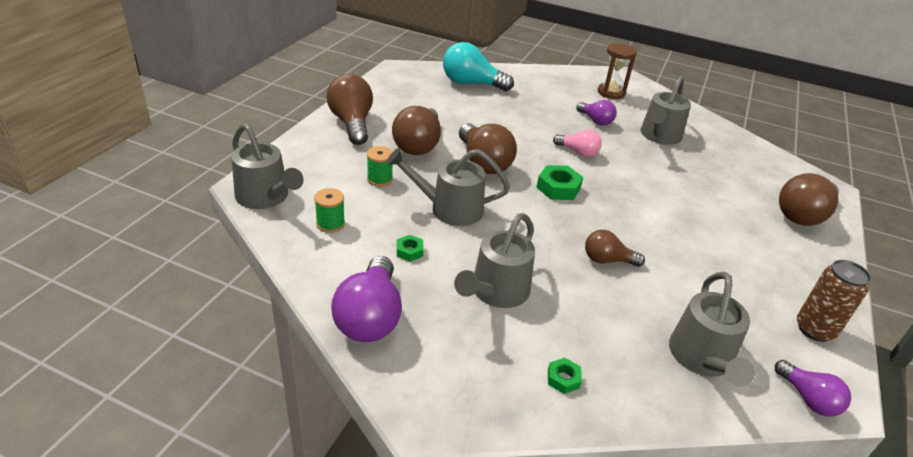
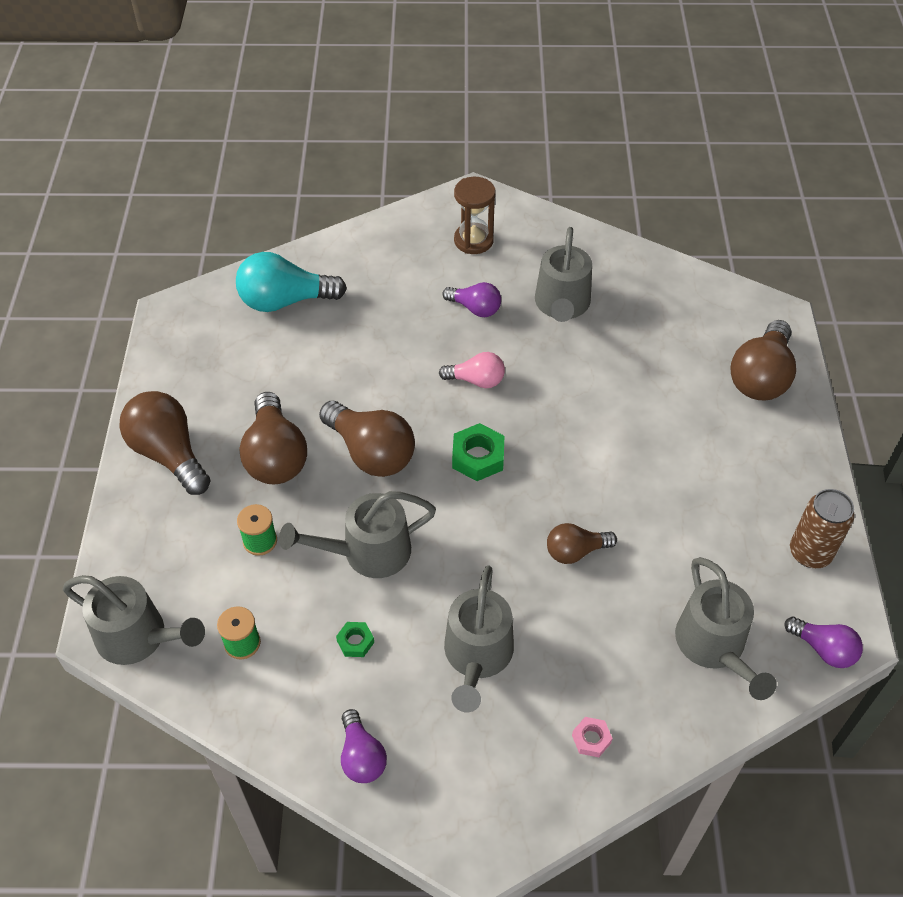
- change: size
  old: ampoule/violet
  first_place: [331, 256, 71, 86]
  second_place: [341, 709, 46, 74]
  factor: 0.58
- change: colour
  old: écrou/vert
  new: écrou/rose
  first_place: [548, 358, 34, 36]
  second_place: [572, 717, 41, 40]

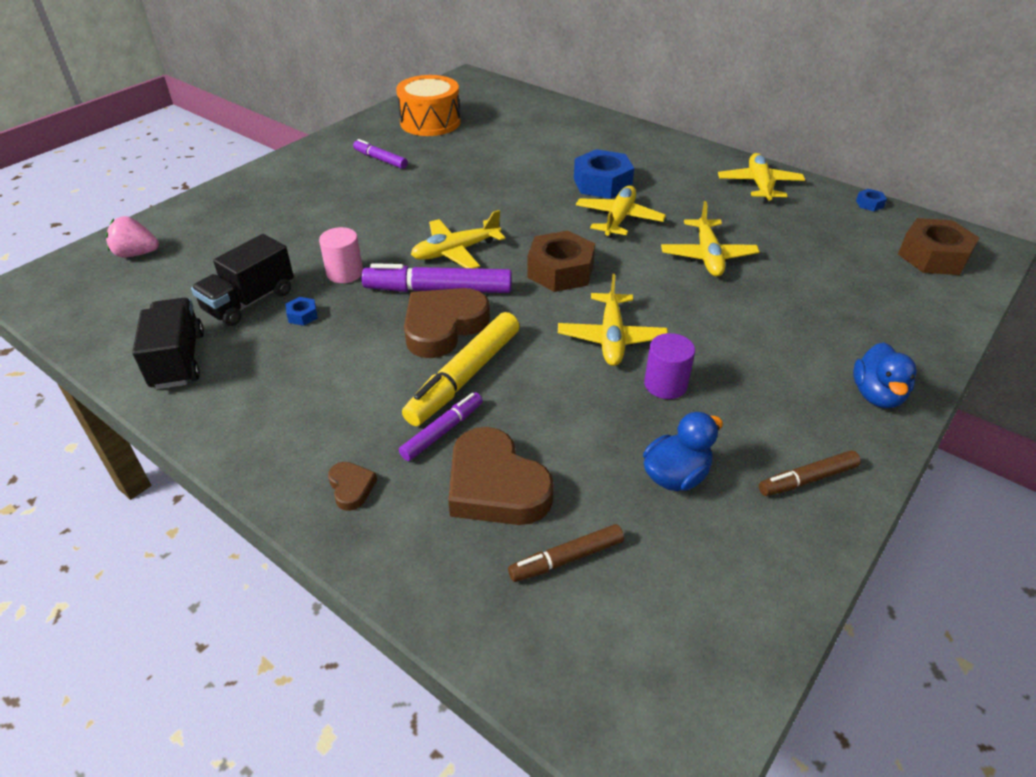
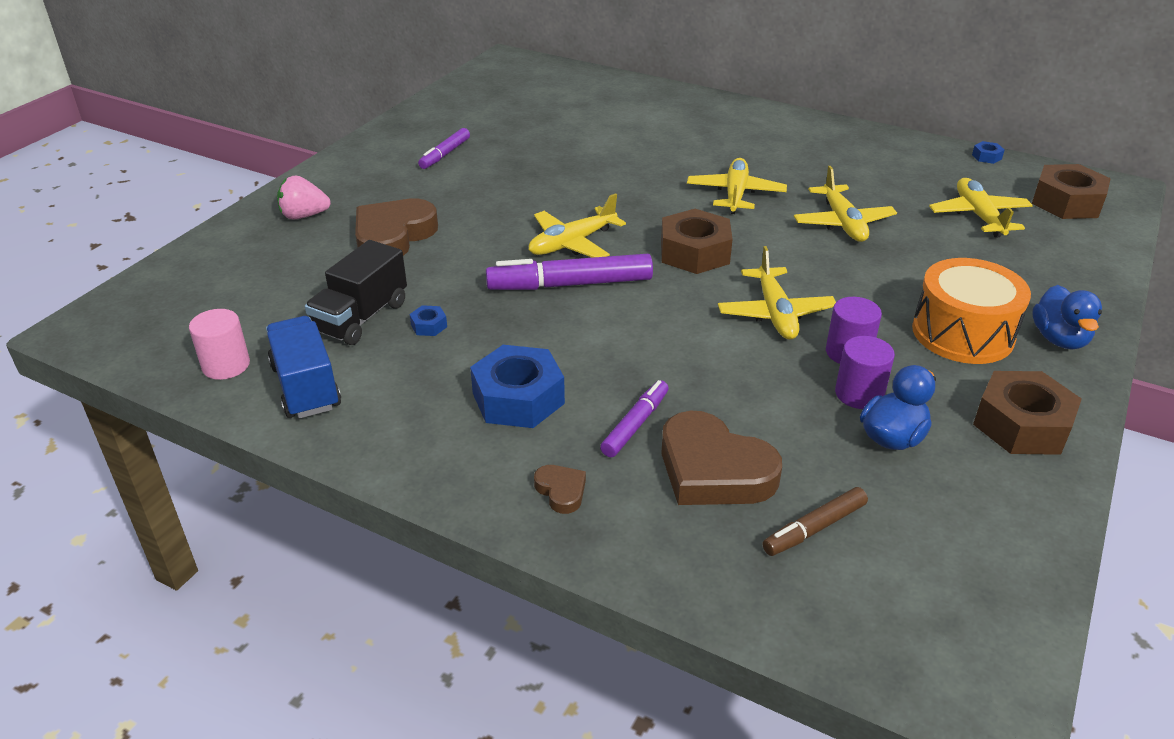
- change: relocated
  old: tambour/orange
  first_place: [396, 75, 65, 61]
  second_place: [912, 258, 119, 106]
- change: spun
  old: feutre/violet
  first_place: [353, 139, 55, 30]
  second_place: [418, 128, 52, 41]
  degrees: -90
- change: relocated
  old: écrou/bleu
  first_place: [574, 149, 60, 50]
  second_place: [470, 345, 95, 83]
- change: relocated
  old: avion/jaune
  first_place: [718, 153, 87, 50]
  second_place: [929, 178, 104, 60]
- change: relocated
  old: fraise/rose
  first_place: [106, 216, 53, 41]
  second_place: [277, 175, 54, 44]
- change: relocated
  old: cylindre/rose
  first_place: [319, 227, 44, 56]
  second_place: [189, 309, 61, 71]
- change: relocated
  old: cœur/marron
  first_place: [404, 288, 86, 70]
  second_place: [355, 198, 83, 58]
- change: colour
  old: camion/noir
  new: camion/bleu
  first_place: [132, 298, 72, 91]
  second_place: [266, 316, 75, 102]
- change: missing
  old: feutre/jaune
  first_place: [402, 312, 118, 114]
- change: exchanged
  old: feutre/marron
  new: écrou/marron
  first_place: [759, 450, 102, 46]
  second_place: [973, 371, 109, 84]
- change: appeared
  new: cylindre/violet
  second_place: [835, 336, 60, 73]

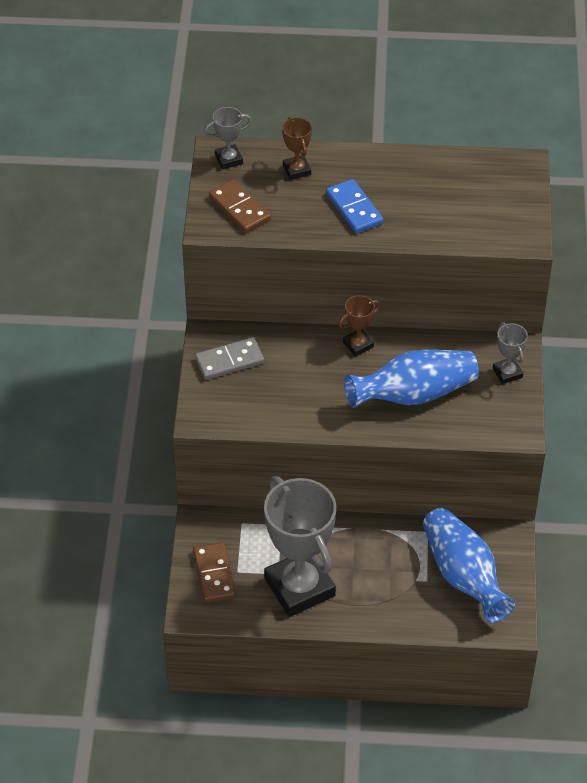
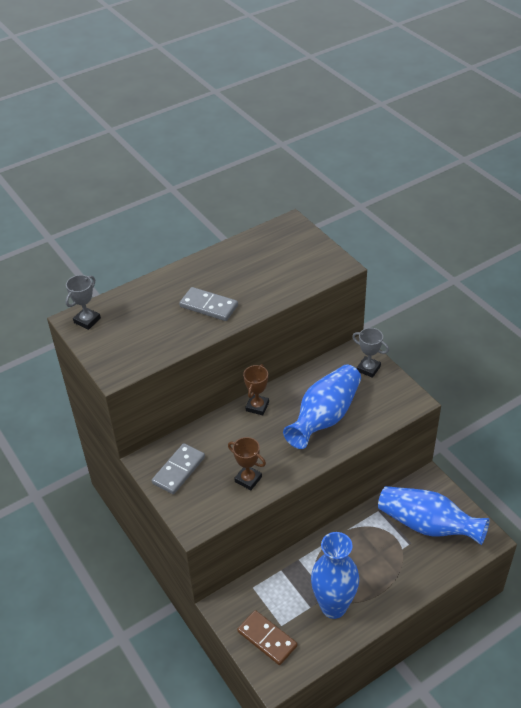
- change: relocated
  old: trophée/marron
  first_place: [282, 117, 30, 63]
  second_place: [228, 437, 38, 53]
- change: missing
  old: domino/marron
  first_place: [209, 179, 62, 54]
- change: colour
  old: domino/bleu
  new: domino/gris
  first_place: [326, 179, 57, 54]
  second_place: [179, 287, 59, 34]
- change: exchanged
  old: trophée/gris
  new: vase/bleu
  first_place: [264, 476, 72, 141]
  second_place: [311, 532, 48, 87]

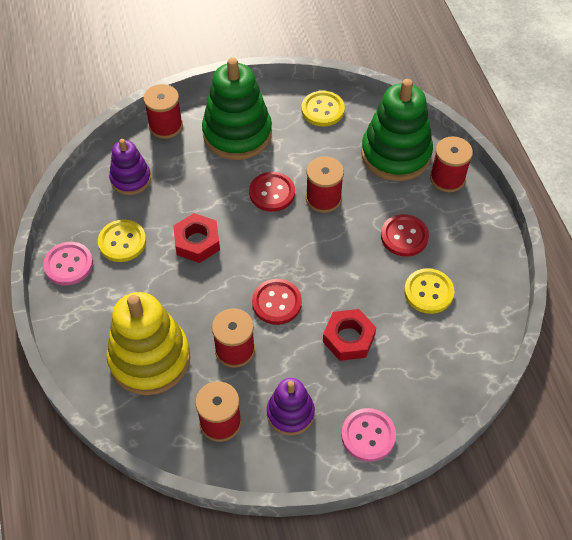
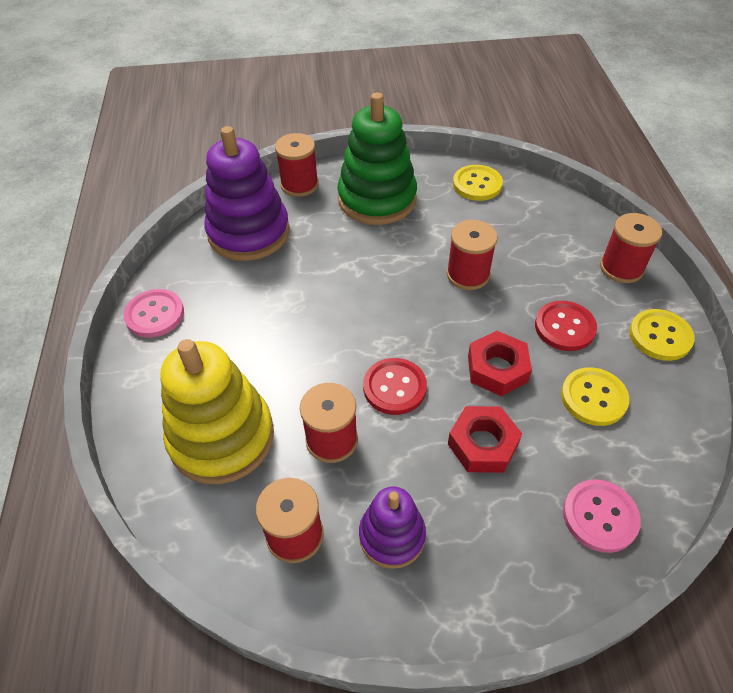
- change: missing
  old: jouet à empiler/vert
  first_place: [361, 79, 72, 102]
- change: size
  old: jouet à empiler/violet
  first_place: [109, 139, 42, 56]
  second_place: [204, 126, 86, 135]
  factor: 1.76
- change: missing
  old: bouton/rouge
  first_place: [249, 172, 46, 40]
- change: relocated
  old: écrou/rouge
  first_place: [173, 213, 47, 50]
  second_place: [468, 331, 64, 65]
- change: relocated
  old: bouton/jaune
  first_place: [98, 219, 48, 43]
  second_place: [629, 309, 66, 52]
- change: relocated
  old: bouton/rose
  first_place: [341, 408, 55, 54]
  second_place: [563, 479, 78, 74]

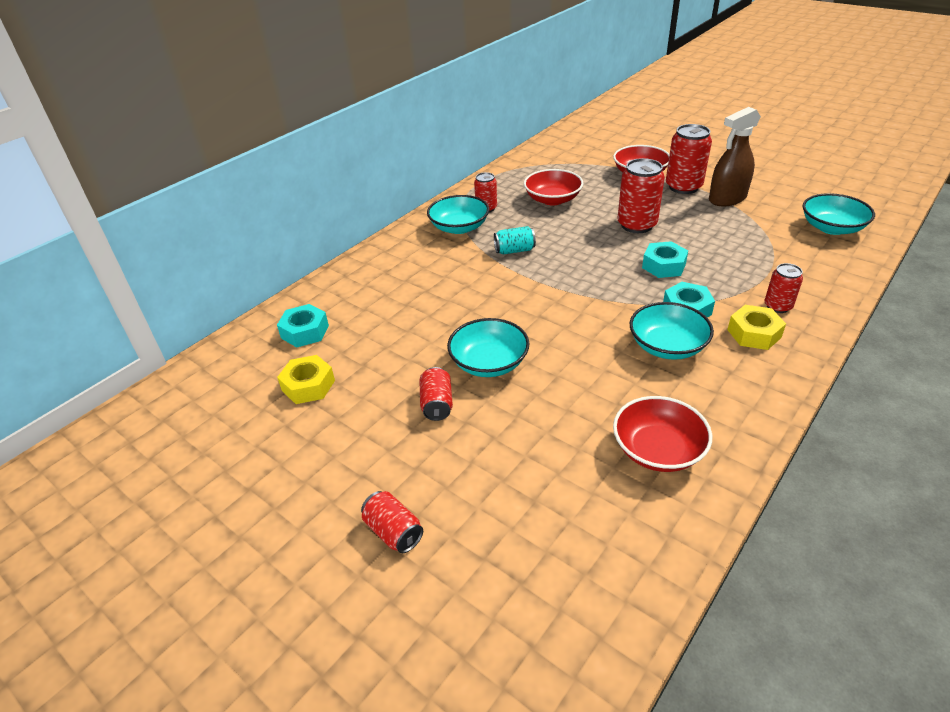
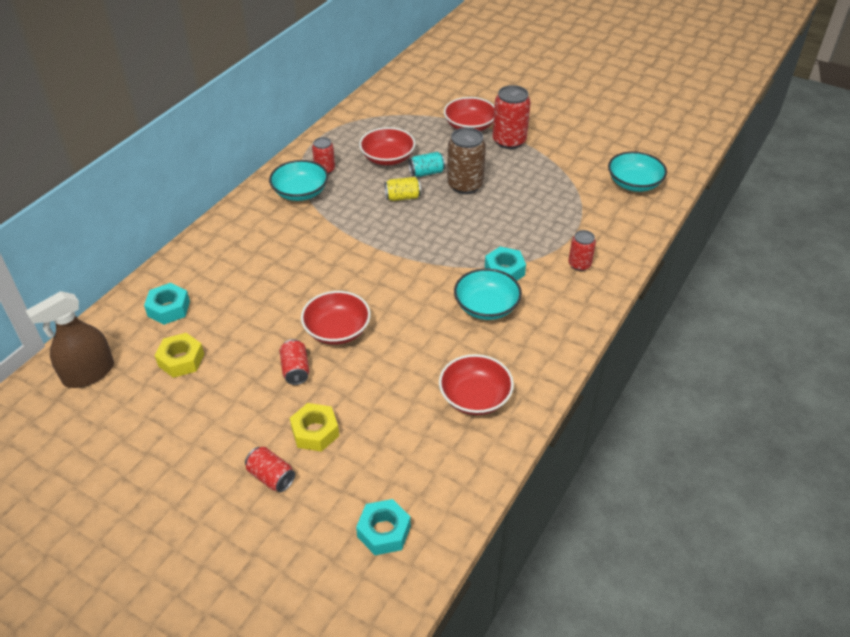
- change: relocated
  old: vaporisateur/marron
  first_place: [709, 107, 52, 99]
  second_place: [26, 291, 88, 97]
- change: colour
  old: canette/rouge
  new: canette/marron
  first_place: [617, 158, 48, 75]
  second_place: [447, 127, 39, 67]
- change: relocated
  old: canette/turquoise
  first_place: [494, 226, 42, 29]
  second_place: [409, 152, 37, 25]
- change: relocated
  old: écrou/turquoise
  first_place: [642, 241, 46, 37]
  second_place: [356, 499, 55, 56]
- change: relocated
  old: écrou/jaune
  first_place: [727, 305, 59, 45]
  second_place: [290, 403, 49, 49]
- change: colour
  old: bol/turquoise
  new: bol/rouge
  first_place: [447, 318, 82, 59]
  second_place: [301, 291, 70, 54]
- change: appeared
  new: canette/jaune
  second_place: [384, 177, 37, 24]

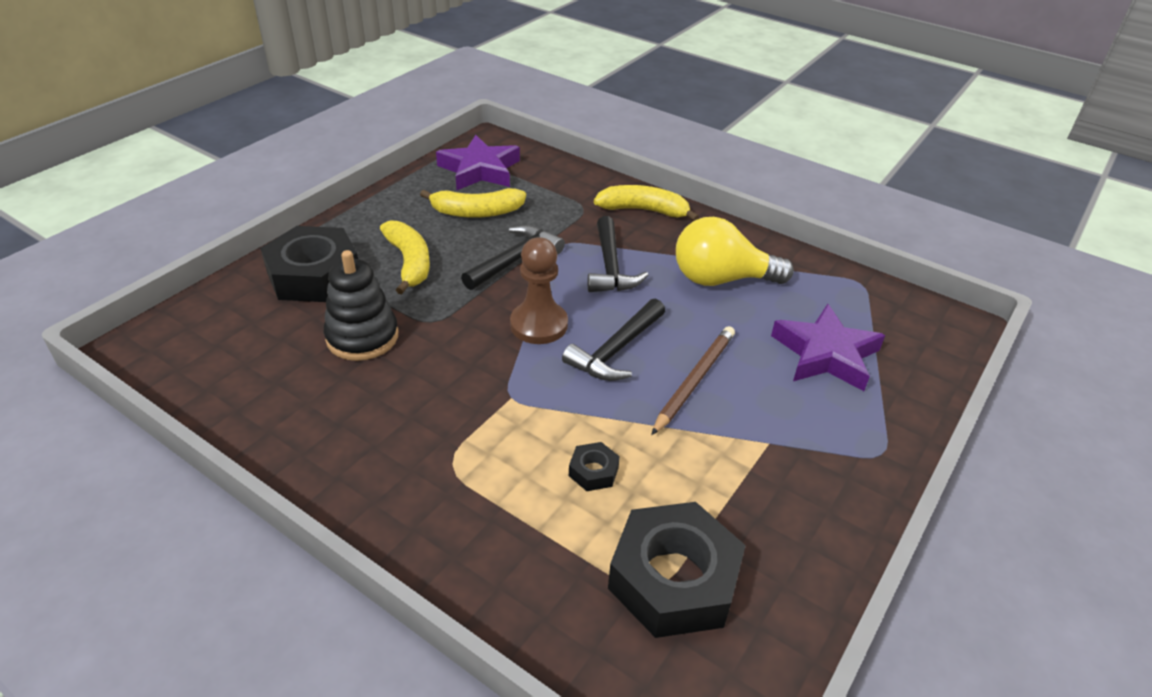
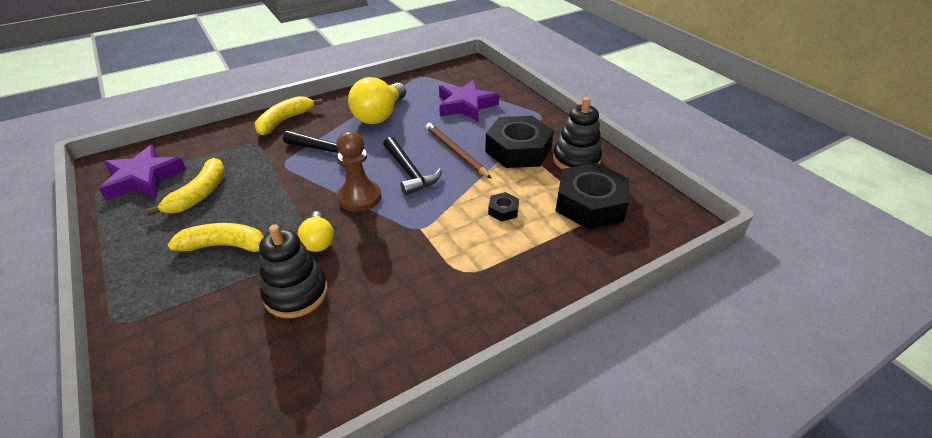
- change: missing
  old: marteau/noir
  first_place: [461, 225, 104, 65]
- change: relocated
  old: écrou/noir
  first_place: [260, 226, 98, 76]
  second_place: [485, 116, 69, 52]
- change: appeared
  new: jouet à empiler/noir
  second_place: [553, 97, 49, 72]
- change: appeared
  new: ampoule/jaune
  second_place: [298, 211, 36, 41]

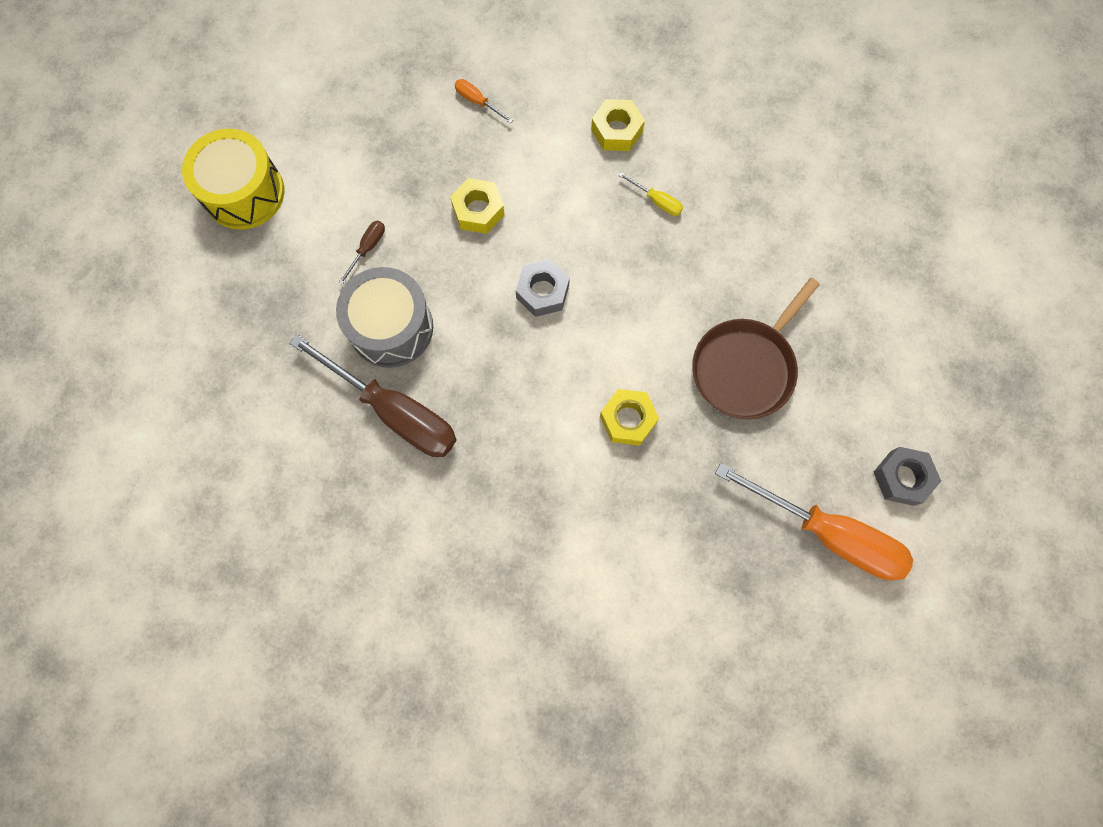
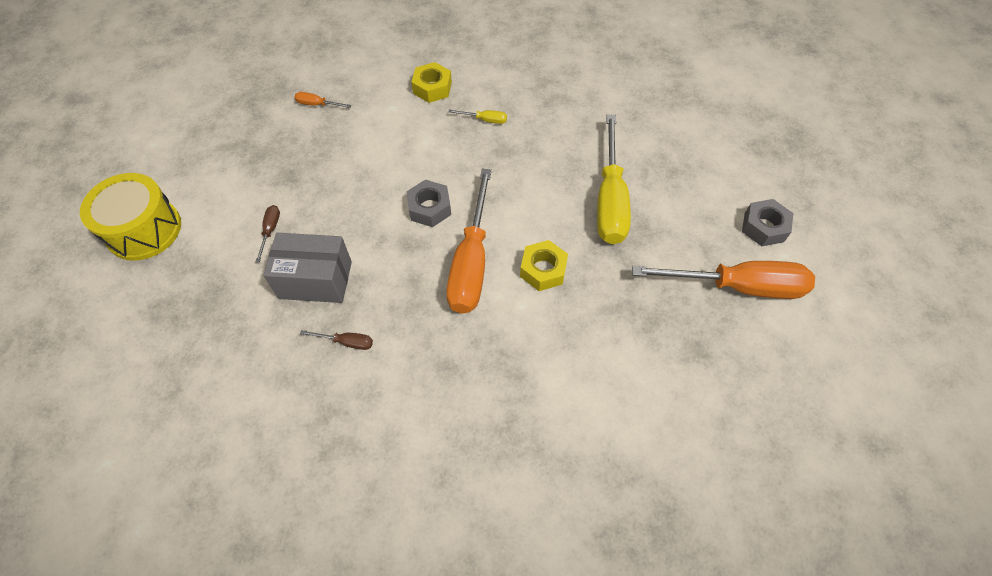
- change: missing
  old: écrou/jaune
  first_place: [450, 178, 55, 56]
- change: exchanged
  old: tambour/gris
  new: boîte/gris
  first_place: [336, 267, 97, 101]
  second_place: [263, 233, 89, 70]
- change: exchanged
  old: poêle/marron
  new: tournevis/jaune
  first_place: [692, 278, 128, 141]
  second_place: [597, 114, 34, 130]
- change: size
  old: tournevis/marron
  first_place: [289, 334, 168, 123]
  second_place: [300, 330, 73, 20]
  factor: 0.4
- change: appeared
  new: tournevis/orange
  second_place: [446, 169, 46, 144]

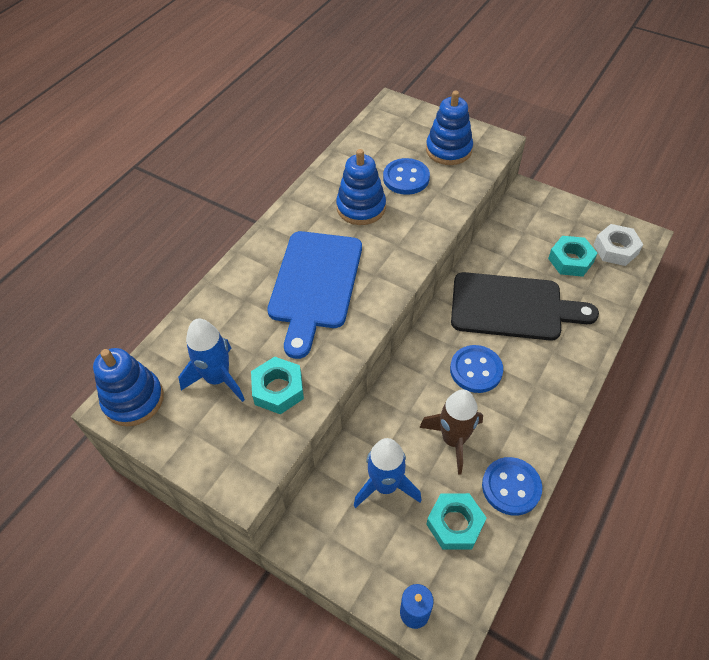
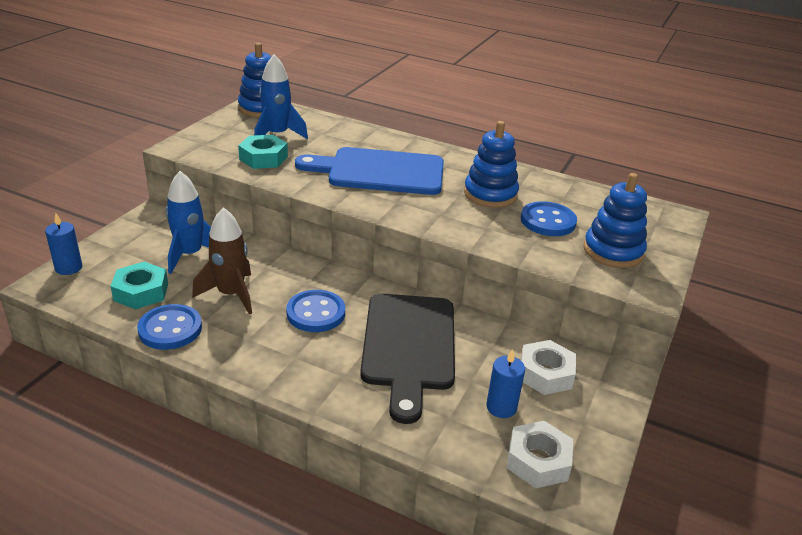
- change: exchanged
  old: écrou/turquoise
  new: bougie/bleu
  first_place: [548, 236, 50, 41]
  second_place: [486, 349, 39, 69]
- change: appeared
  new: écrou/blanc
  second_place: [520, 340, 56, 55]

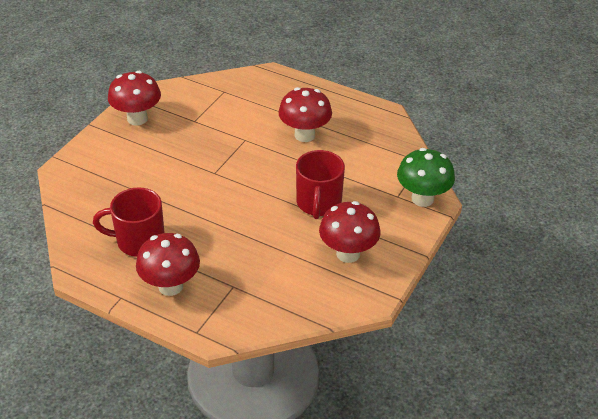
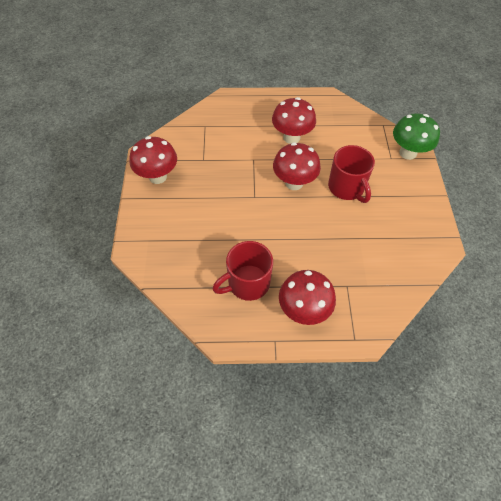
- change: relocated
  old: champignon/rouge
  first_place: [319, 201, 62, 62]
  second_place: [273, 142, 48, 48]

